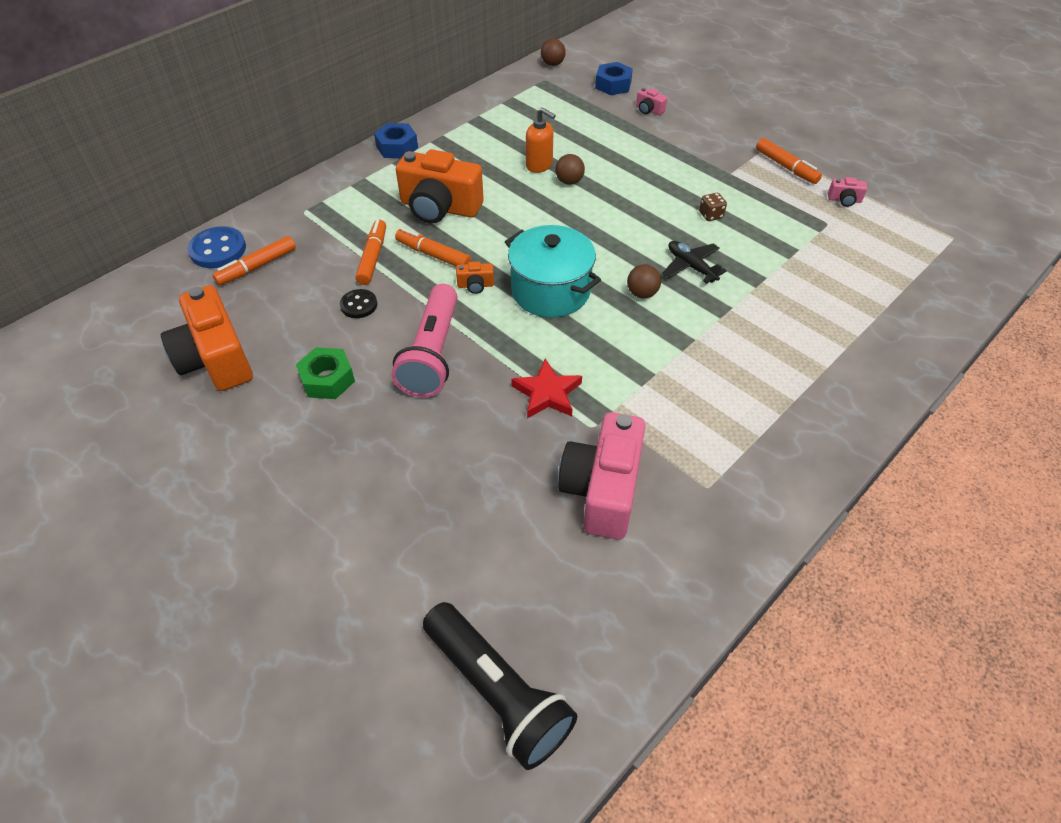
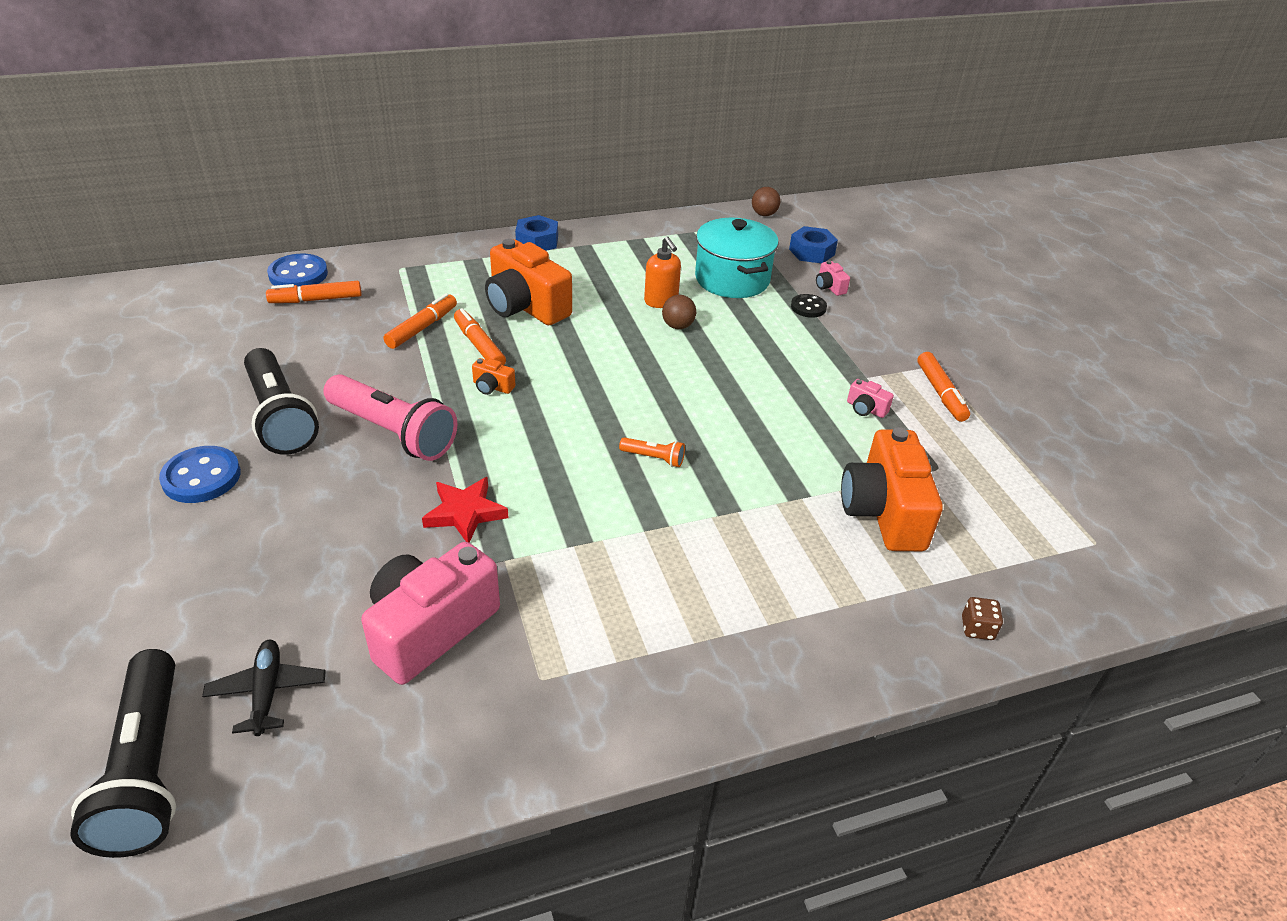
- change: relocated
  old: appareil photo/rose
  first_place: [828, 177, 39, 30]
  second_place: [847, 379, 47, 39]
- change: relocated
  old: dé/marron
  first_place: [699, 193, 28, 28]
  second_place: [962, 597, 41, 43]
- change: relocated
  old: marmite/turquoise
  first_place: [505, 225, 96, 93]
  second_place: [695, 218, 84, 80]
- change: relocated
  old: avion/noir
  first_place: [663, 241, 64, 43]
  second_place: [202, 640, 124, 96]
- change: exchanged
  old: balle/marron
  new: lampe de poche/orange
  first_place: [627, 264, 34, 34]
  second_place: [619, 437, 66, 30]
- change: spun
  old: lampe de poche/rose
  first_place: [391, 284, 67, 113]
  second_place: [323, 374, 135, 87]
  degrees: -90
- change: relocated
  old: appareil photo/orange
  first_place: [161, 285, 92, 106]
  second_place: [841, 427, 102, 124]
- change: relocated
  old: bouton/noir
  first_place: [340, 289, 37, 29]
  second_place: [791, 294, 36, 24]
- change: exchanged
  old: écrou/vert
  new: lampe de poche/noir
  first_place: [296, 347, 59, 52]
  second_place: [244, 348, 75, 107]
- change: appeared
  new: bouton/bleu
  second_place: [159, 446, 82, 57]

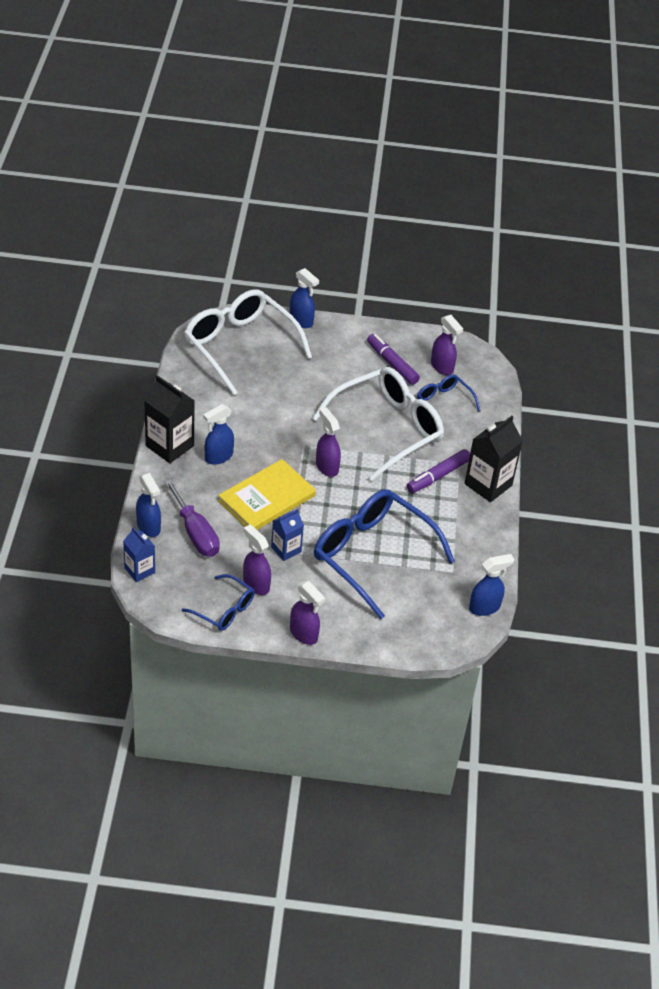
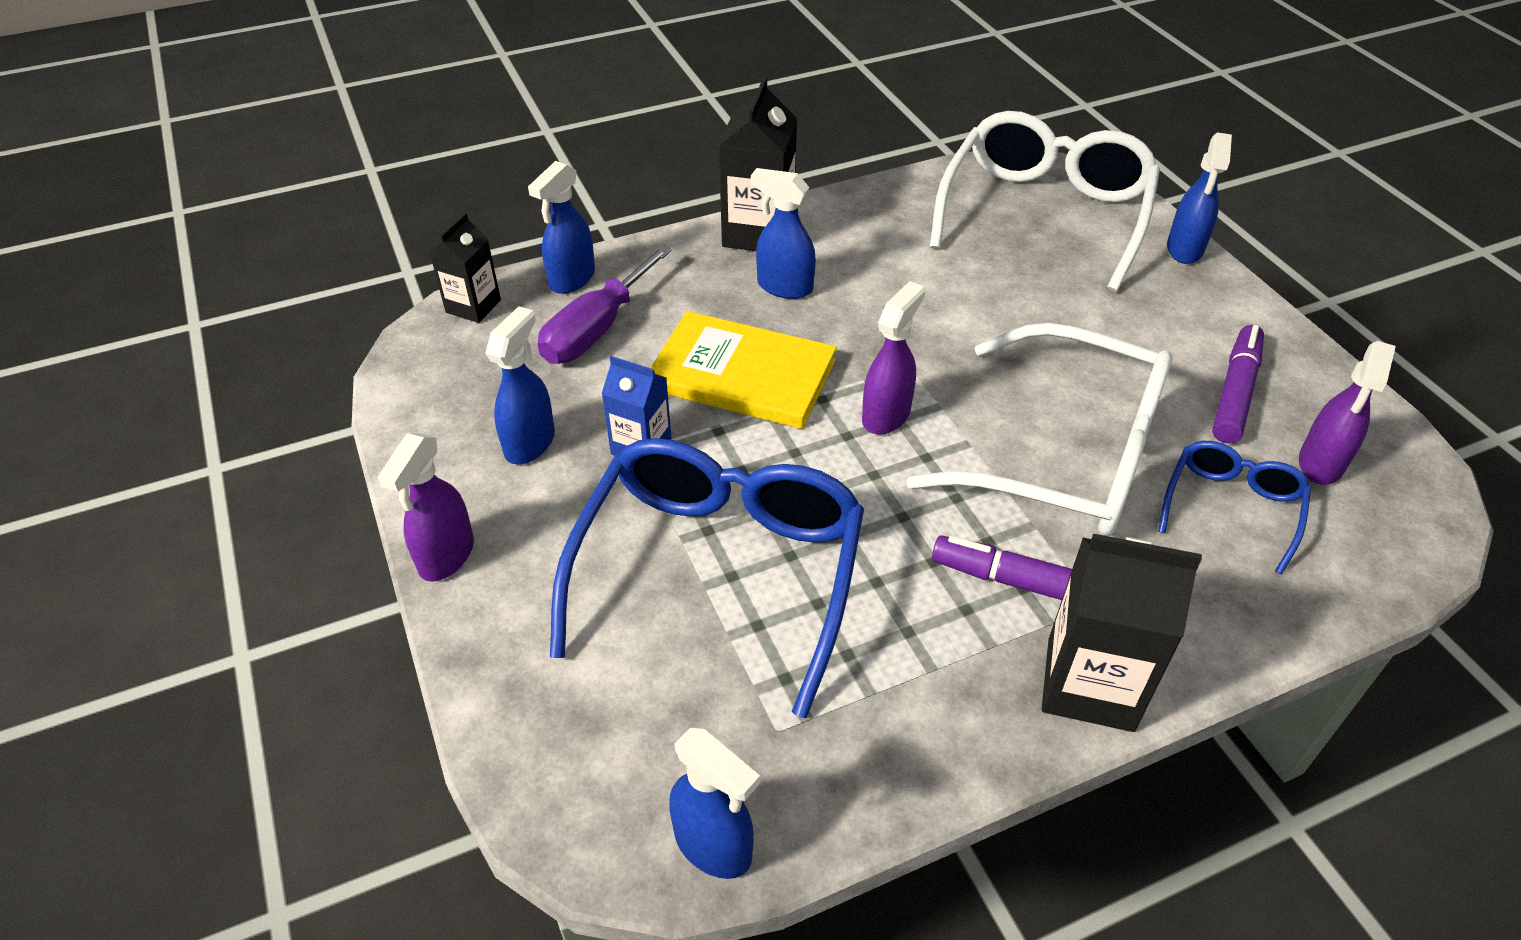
- change: colour
  old: vaporisateur/violet
  new: vaporisateur/bleu
  first_place: [243, 525, 28, 70]
  second_place: [485, 306, 70, 158]
- change: colour
  old: brique de lait/bleu
  new: brique de lait/noir
  first_place: [123, 527, 32, 55]
  second_place: [429, 213, 72, 110]
- change: missing
  old: lunettes/bleu
  first_place: [182, 574, 73, 57]

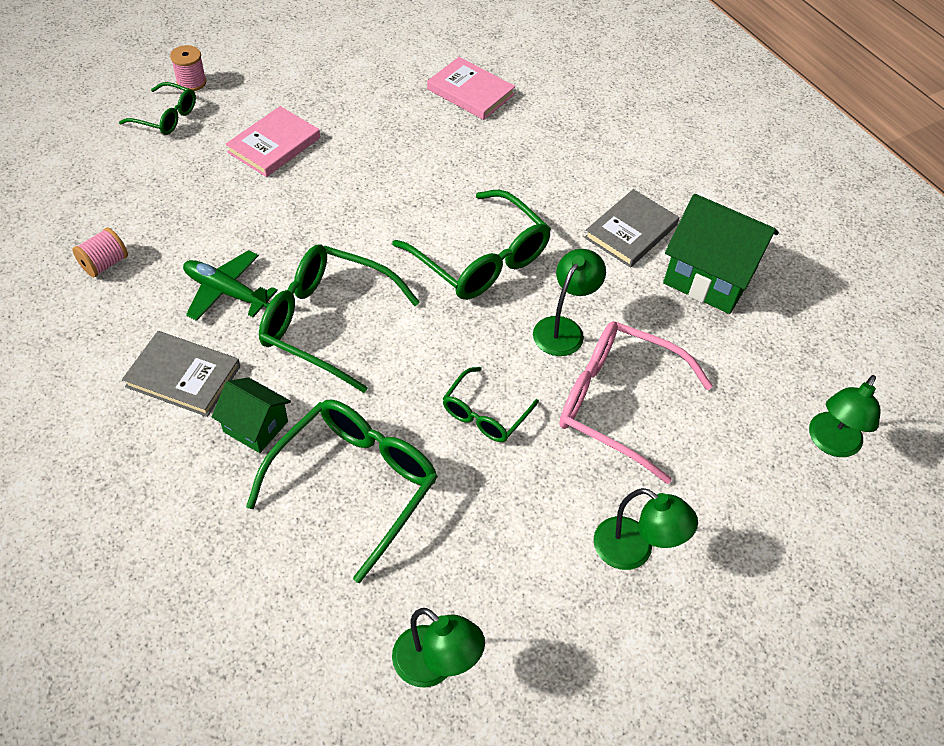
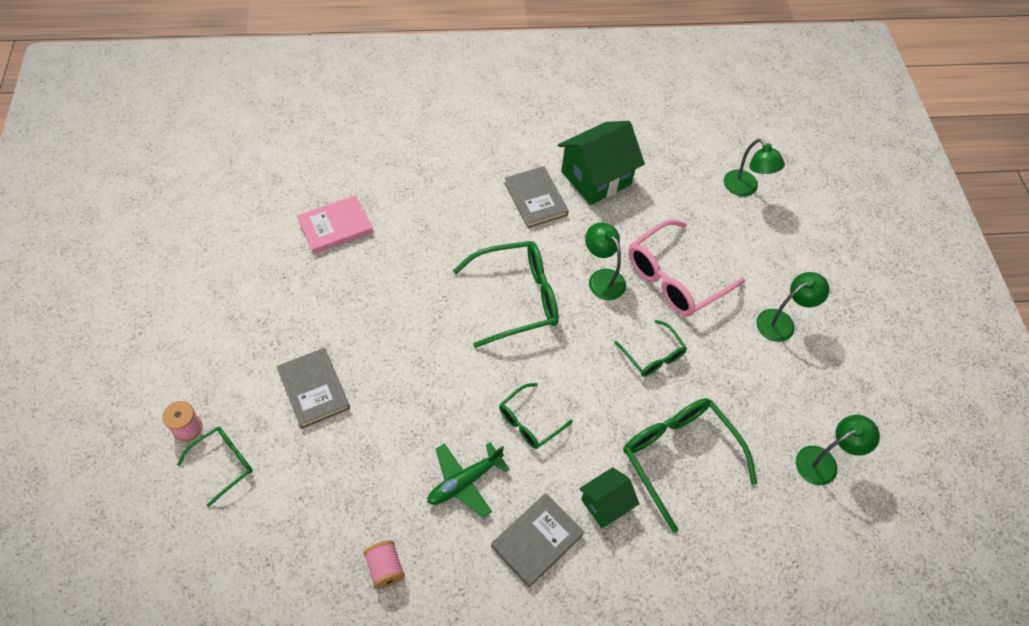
- change: colour
  old: livre/rose
  new: livre/gris
  first_place: [226, 106, 94, 71]
  second_place: [276, 348, 74, 81]
- change: size
  old: lunettes/vert
  first_place: [259, 244, 161, 149]
  second_place: [499, 383, 74, 66]
  factor: 0.56

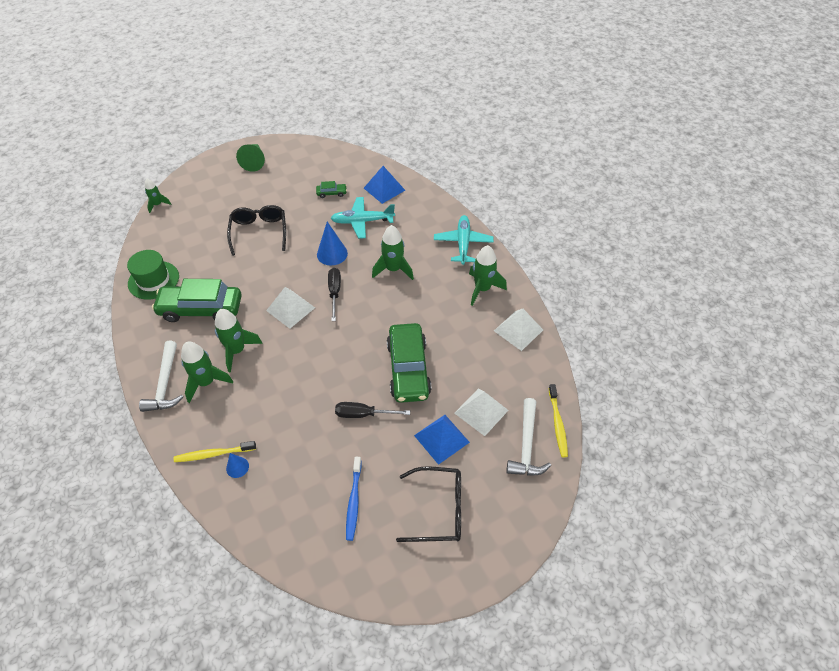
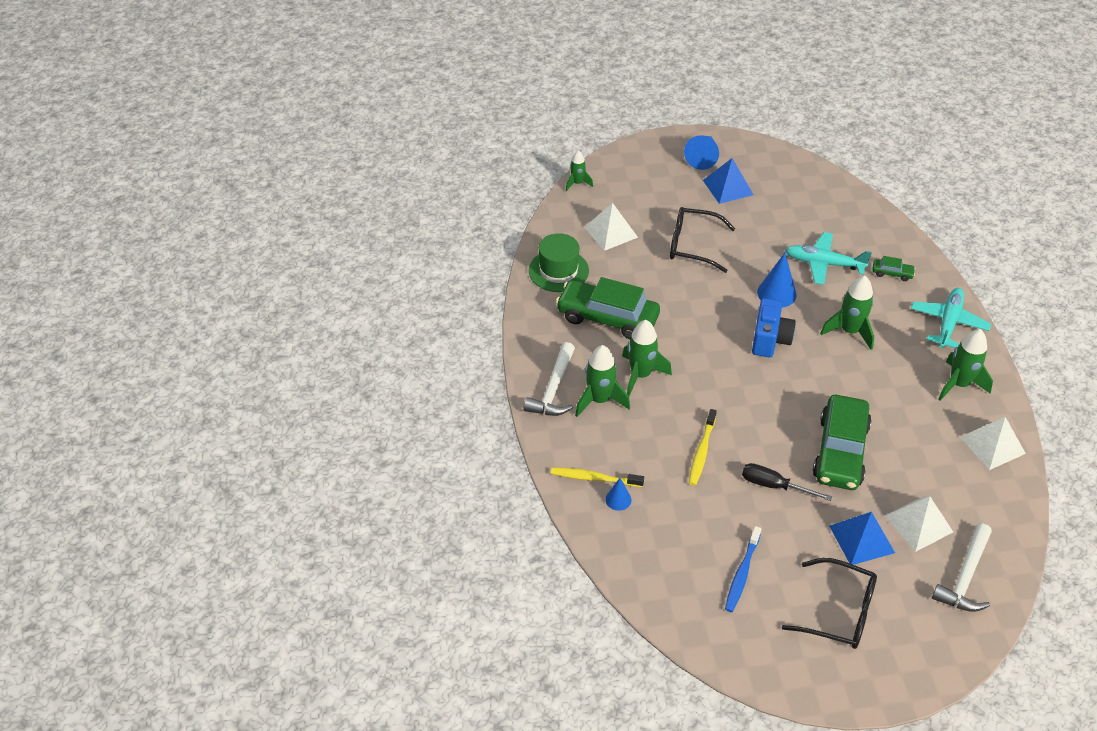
- change: colour
  old: cône/vert
  new: cône/bleu
  first_place: [236, 144, 29, 28]
  second_place: [684, 136, 35, 34]
- change: relocated
  old: pyramide/bleu
  first_place: [364, 166, 41, 38]
  second_place: [703, 158, 51, 46]
- change: relocated
  old: voiture/vert
  first_place: [316, 181, 31, 17]
  second_place: [872, 256, 43, 25]
- change: spun
  old: lunettes/noir
  first_place: [227, 205, 59, 51]
  second_place: [670, 207, 65, 66]
  degrees: -90
- change: exchanged
  old: tournevis/noir
  new: appareil photo/bleu
  first_place: [328, 268, 13, 53]
  second_place: [752, 298, 44, 59]
- change: relocated
  old: pyramide/blanc
  first_place: [266, 287, 49, 42]
  second_place: [584, 203, 54, 48]
- change: relocated
  old: brosse à dents/jaune
  first_place: [549, 384, 19, 74]
  second_place: [689, 409, 28, 77]

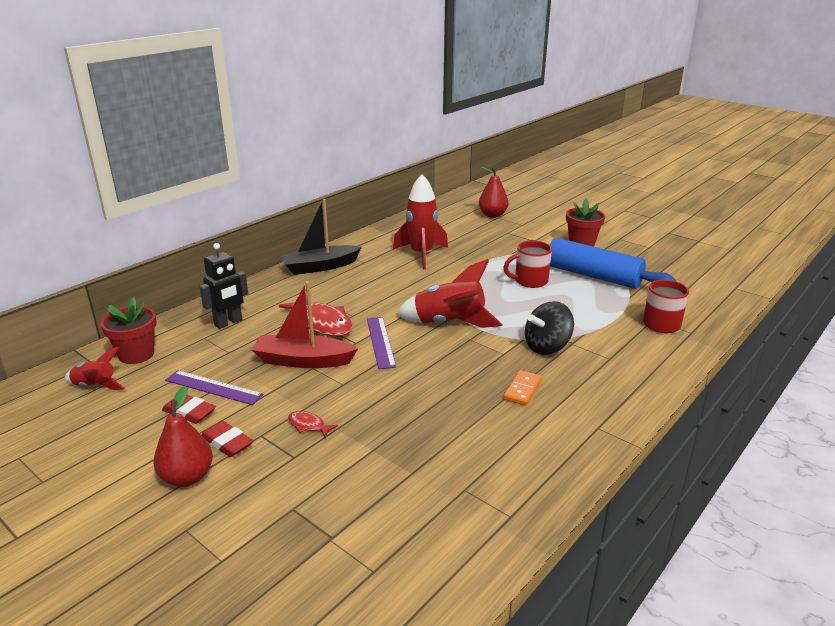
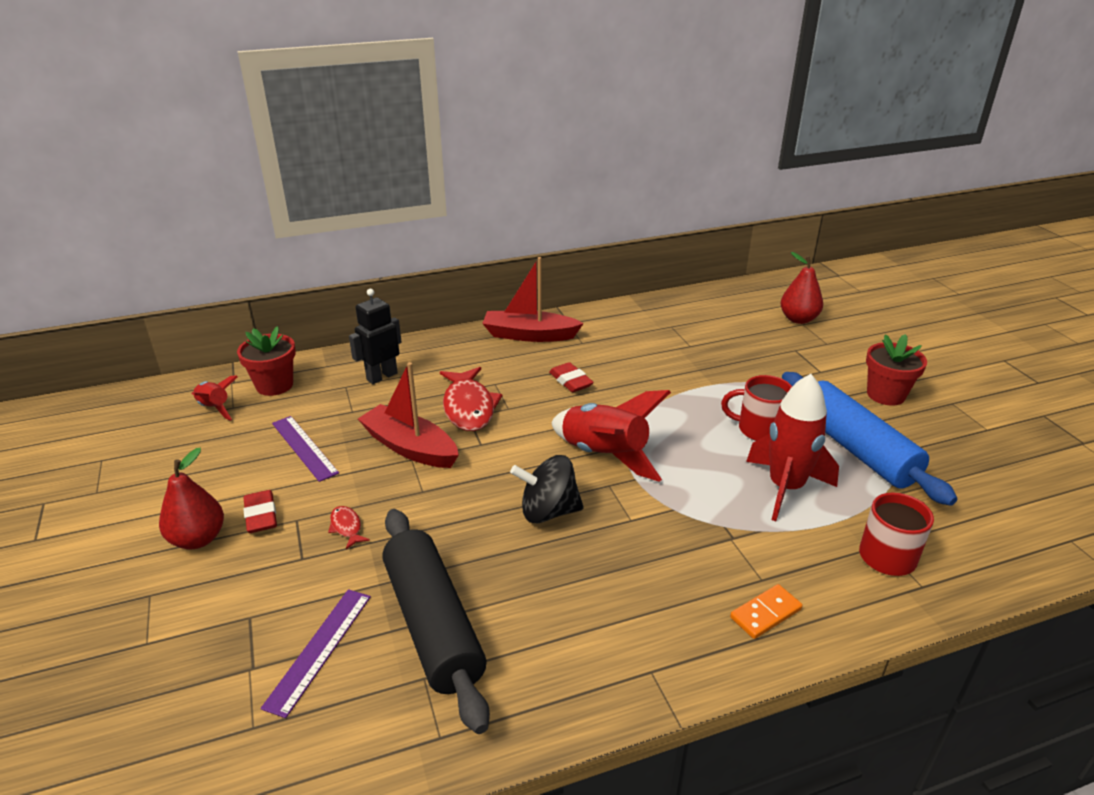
- change: relocated
  old: fusée/rouge
  first_place: [393, 174, 55, 95]
  second_place: [746, 374, 93, 147]
- change: colour
  old: bateau/noir
  new: bateau/rouge
  first_place: [280, 199, 82, 76]
  second_place: [482, 257, 102, 85]
- change: spun
  old: robot/noir
  first_place: [199, 243, 49, 86]
  second_place: [349, 289, 52, 95]
  degrees: 150
- change: relocated
  old: toupie/noir
  first_place: [525, 301, 49, 54]
  second_place: [510, 455, 73, 69]
- change: relocated
  old: règle/violet
  first_place: [367, 317, 29, 52]
  second_place: [261, 589, 110, 129]
- change: relocated
  old: domino/orange
  first_place: [503, 370, 39, 36]
  second_place: [730, 584, 73, 55]
- change: relocated
  old: gomme/rouge
  first_place: [162, 395, 54, 29]
  second_place: [549, 362, 45, 30]
- change: appeared
  new: rouleau à pâtisserie/noir
  second_place: [382, 509, 108, 225]

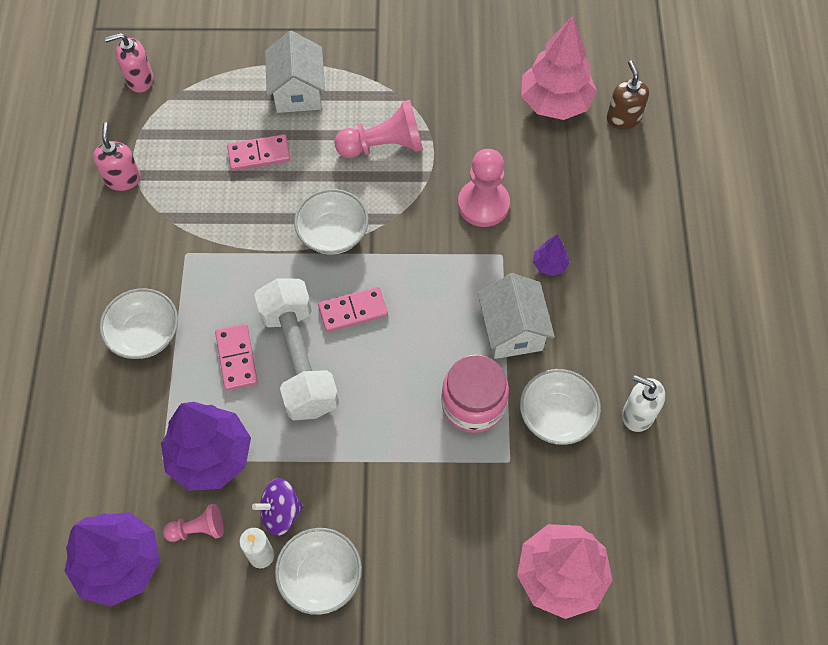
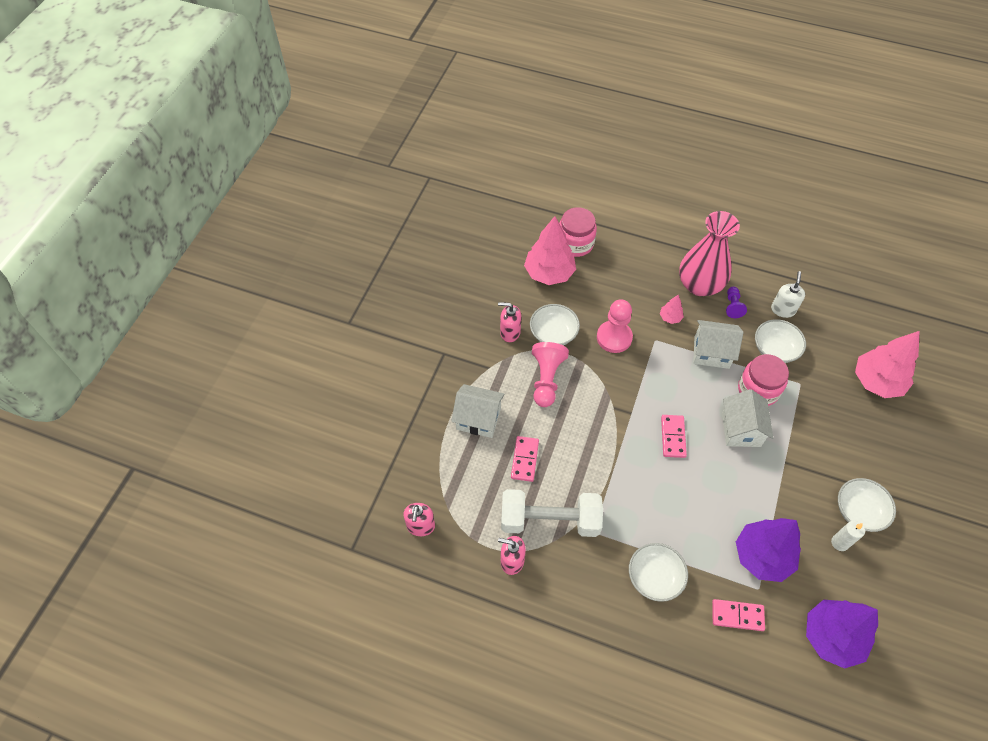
- change: exchanged
  old: distributeur de savon/marron
  new: bocal/rose
  first_place: [607, 61, 42, 69]
  second_place: [559, 207, 38, 50]
- change: relocated
  old: bol/blanc
  first_place: [294, 189, 75, 66]
  second_place: [530, 304, 50, 41]
- change: colour
  old: arbre/violet
  new: arbre/rose
  first_place: [533, 234, 37, 42]
  second_place: [660, 295, 24, 29]
- change: relocated
  old: haltère/blanc
  first_place: [254, 279, 85, 141]
  second_place: [501, 489, 102, 48]
- change: relocated
  old: domino/rose
  first_place: [215, 324, 43, 66]
  second_place: [712, 599, 53, 32]
- change: spun
  old: distributeur de savon/blanc
  first_place: [622, 375, 43, 57]
  second_place: [771, 271, 34, 47]
  degrees: 150
- change: missing
  old: toupie/violet
  first_place: [252, 478, 52, 58]
- change: missing
  old: pion/rose
  first_place: [163, 504, 61, 38]
- change: appeared
  new: vase/rose
  second_place: [679, 211, 61, 85]
- change: appeared
  new: pion/violet
  second_place: [726, 287, 21, 31]
- change: appeared
  new: distributeur de savon/rose
  second_place: [498, 302, 23, 40]
- change: appeared
  new: maison/blanc
  second_place: [722, 389, 52, 58]

